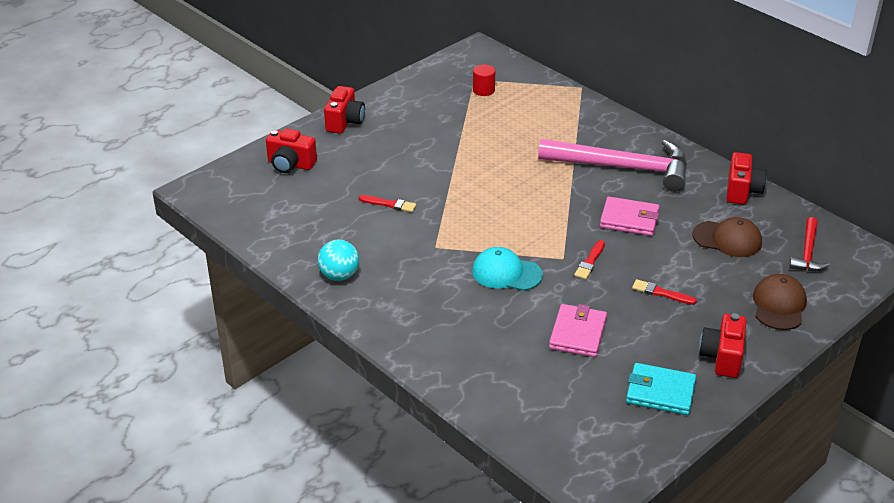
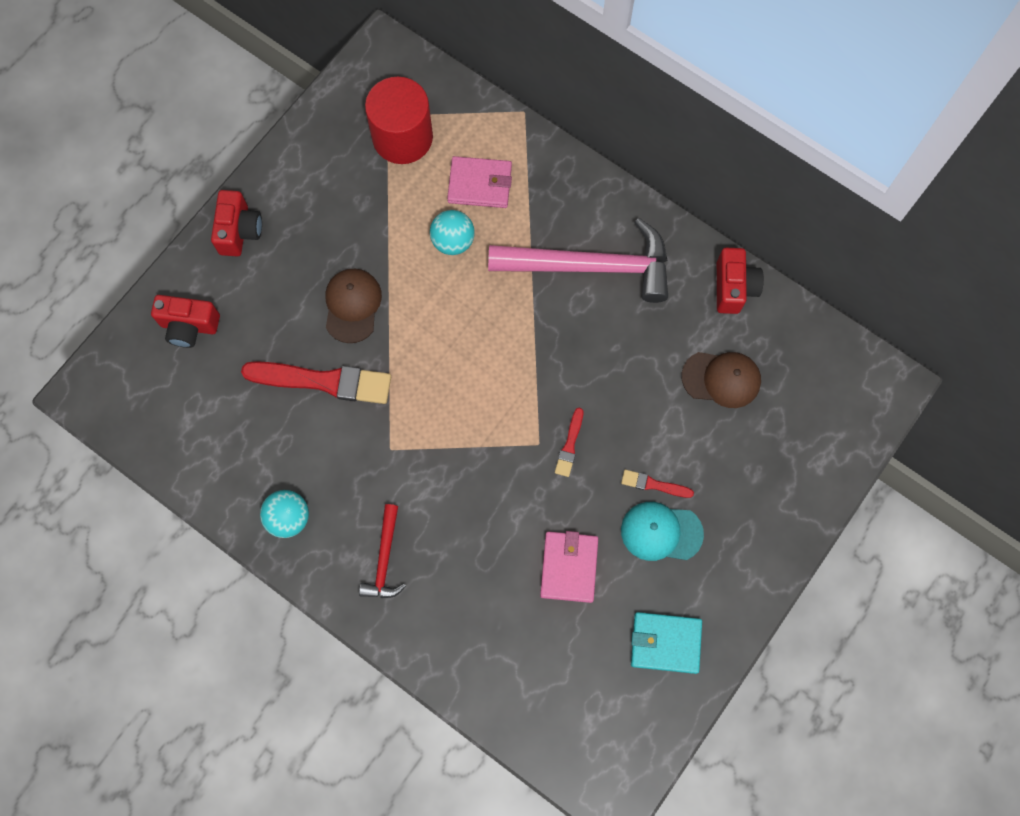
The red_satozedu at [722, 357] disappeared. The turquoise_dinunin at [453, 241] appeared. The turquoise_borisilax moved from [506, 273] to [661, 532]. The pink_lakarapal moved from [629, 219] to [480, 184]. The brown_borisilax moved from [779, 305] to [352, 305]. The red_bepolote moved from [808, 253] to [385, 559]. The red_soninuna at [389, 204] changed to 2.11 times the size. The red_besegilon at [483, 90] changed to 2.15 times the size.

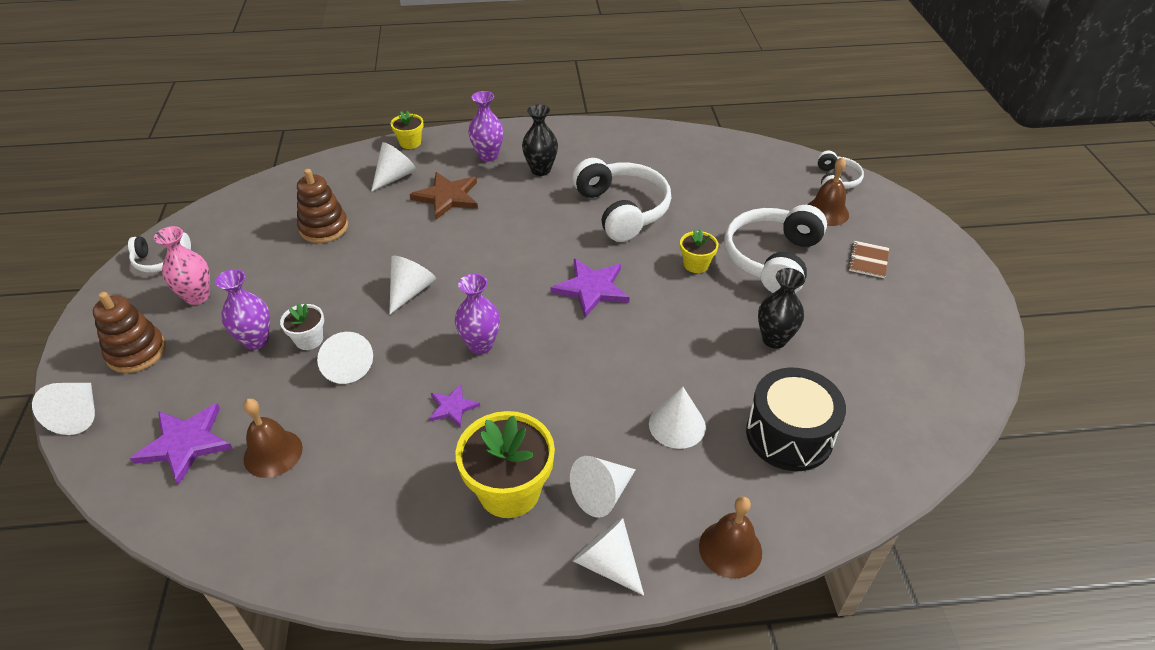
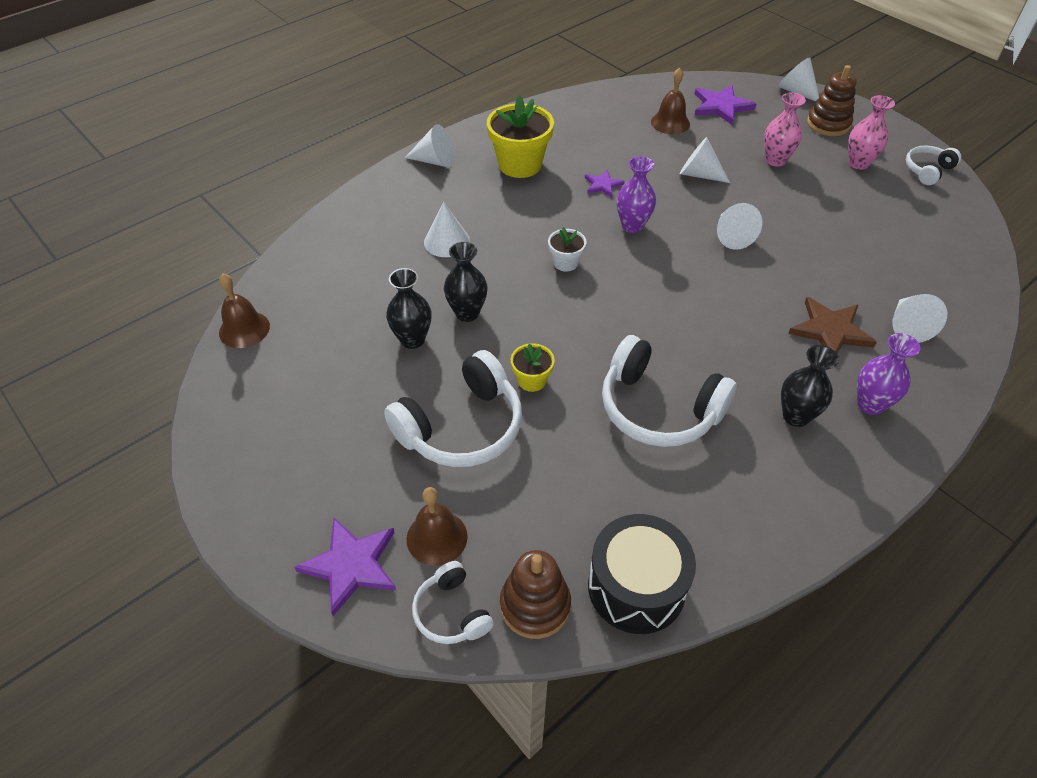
The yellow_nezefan at [410, 143] disappeared. The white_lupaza at [602, 494] disappeared. The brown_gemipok at [868, 260] disappeared. The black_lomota at [467, 313] appeared. The white_nezefan moved from [309, 340] to [565, 263]. The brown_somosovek moved from [324, 228] to [535, 605]. The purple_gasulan moved from [591, 289] to [351, 565]. The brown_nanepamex moved from [730, 549] to [244, 329]. The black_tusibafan moved from [789, 435] to [636, 587]. The purple_lomota at [256, 340] became the pink_lomota at [775, 160]. The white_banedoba at [772, 259] turned 60 degrees clockwise.

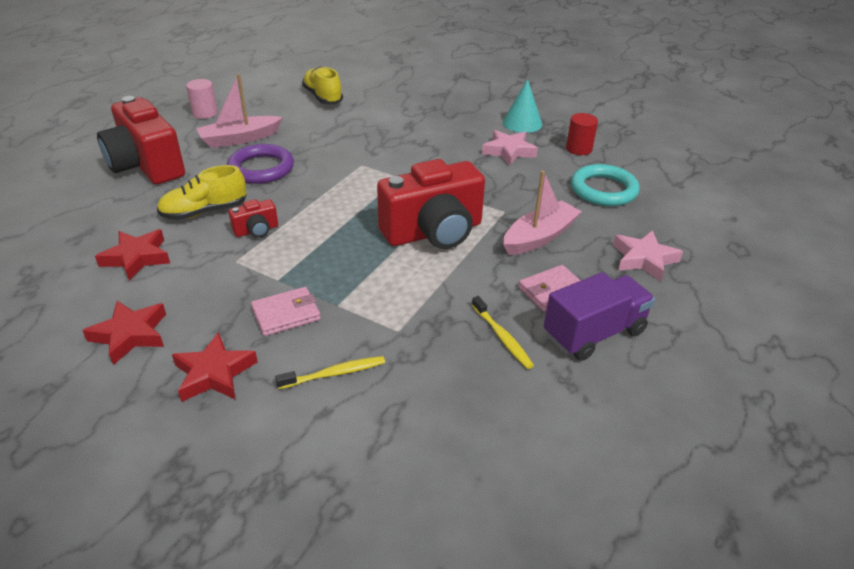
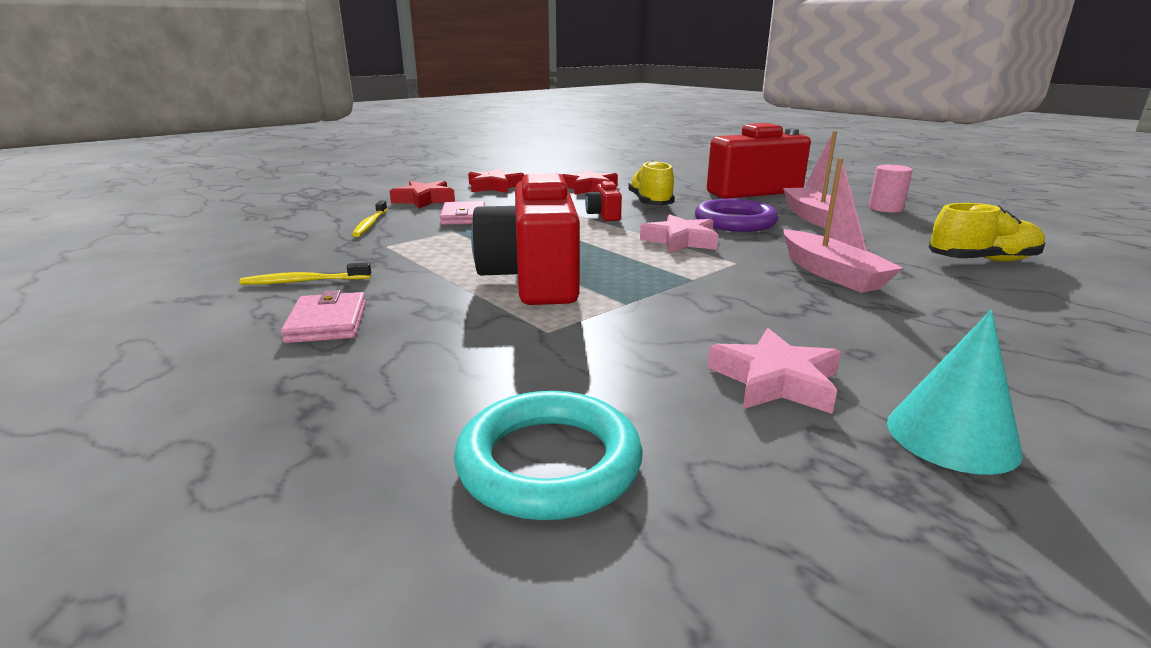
The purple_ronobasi at [594, 333] disappeared. The red_besegilon at [579, 149] disappeared. The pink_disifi moved from [539, 237] to [831, 273]. The pink_gasulan moved from [644, 259] to [680, 241].

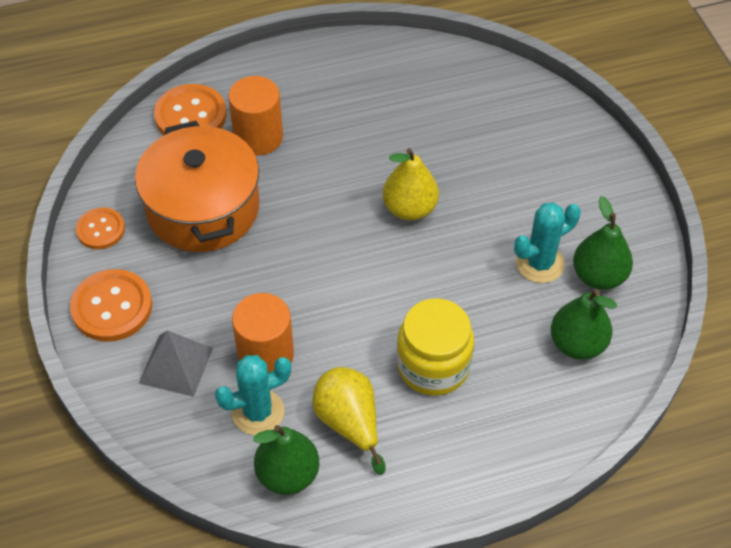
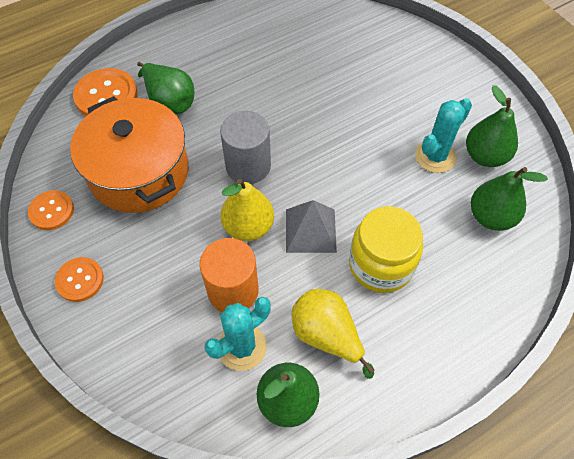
The grey_besegilon at [248, 166] appeared. The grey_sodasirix moved from [176, 365] to [310, 230]. The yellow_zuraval moved from [409, 208] to [248, 227]. The orange_besegilon at [258, 137] was replaced by the green_zuraval at [169, 102]. The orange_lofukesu at [112, 307] changed to 0.63 times the size.

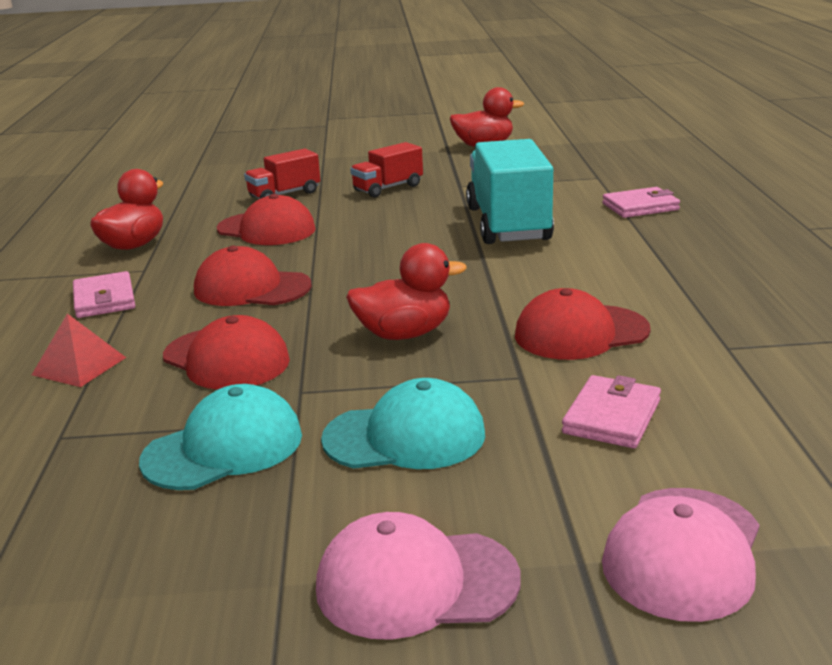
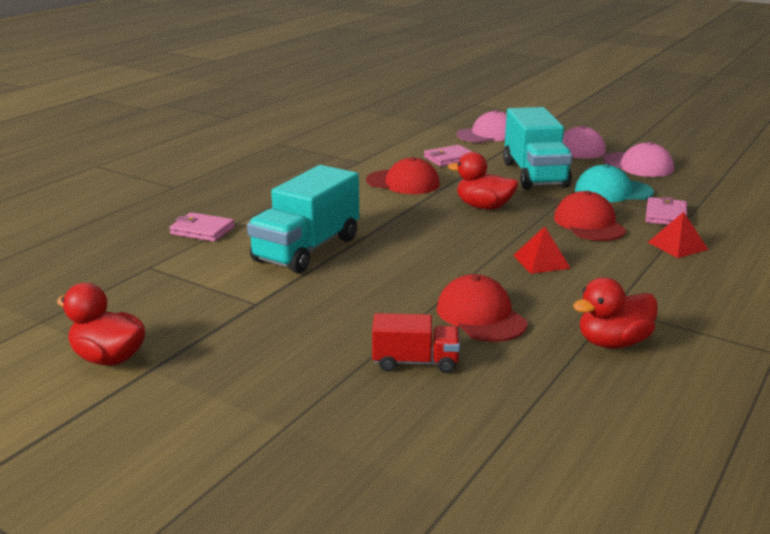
The red_ronobasi at [388, 188] disappeared. The pink_borisilax at [638, 165] appeared. The pink_lakarapal moved from [104, 299] to [665, 215]. The red_borisilax at [252, 288] was replaced by the red_sodasirix at [541, 261]. The turquoise_borisilax at [405, 437] was replaced by the turquoise_ronobasi at [534, 174].

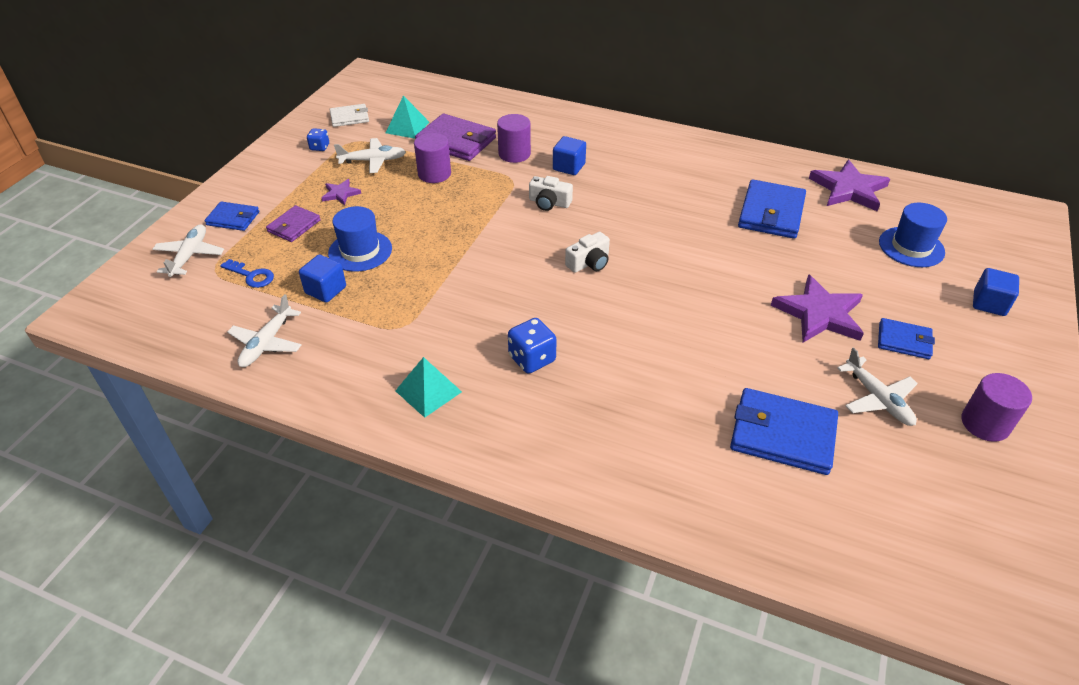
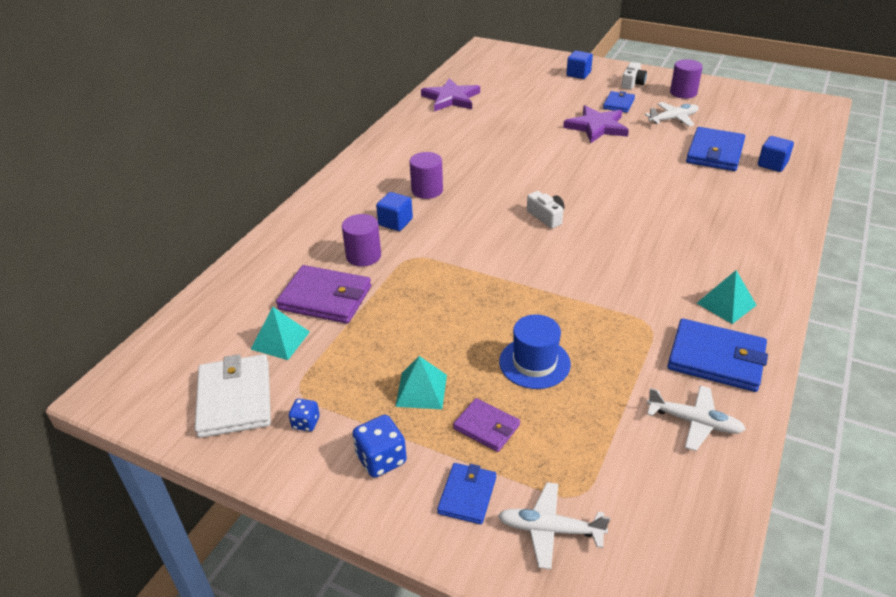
The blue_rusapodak at [251, 276] disappeared. The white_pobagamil at [373, 161] disappeared. The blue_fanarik at [911, 247] disappeared. The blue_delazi moved from [325, 290] to [772, 164]. The purple_besegilon moved from [434, 174] to [427, 190]. The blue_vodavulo moved from [532, 359] to [381, 459]. The white_satozedu moved from [549, 203] to [632, 83]. The blue_lakarapal moved from [771, 213] to [716, 358]. The purple_gasulan at [340, 194] was replaced by the turquoise_sodasirix at [421, 390]. The purple_lakarapal at [456, 141] turned 75 degrees clockwise. The white_lakarapal at [349, 117] changed to 1.72 times the size.

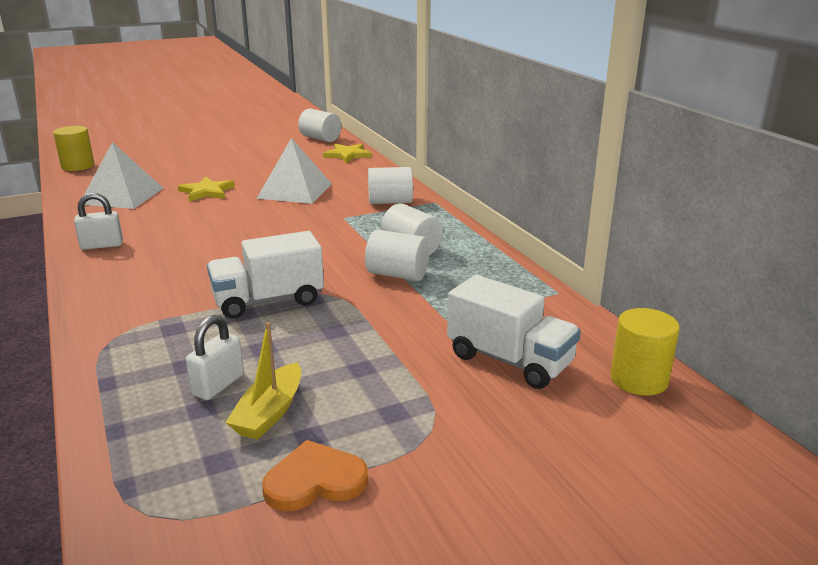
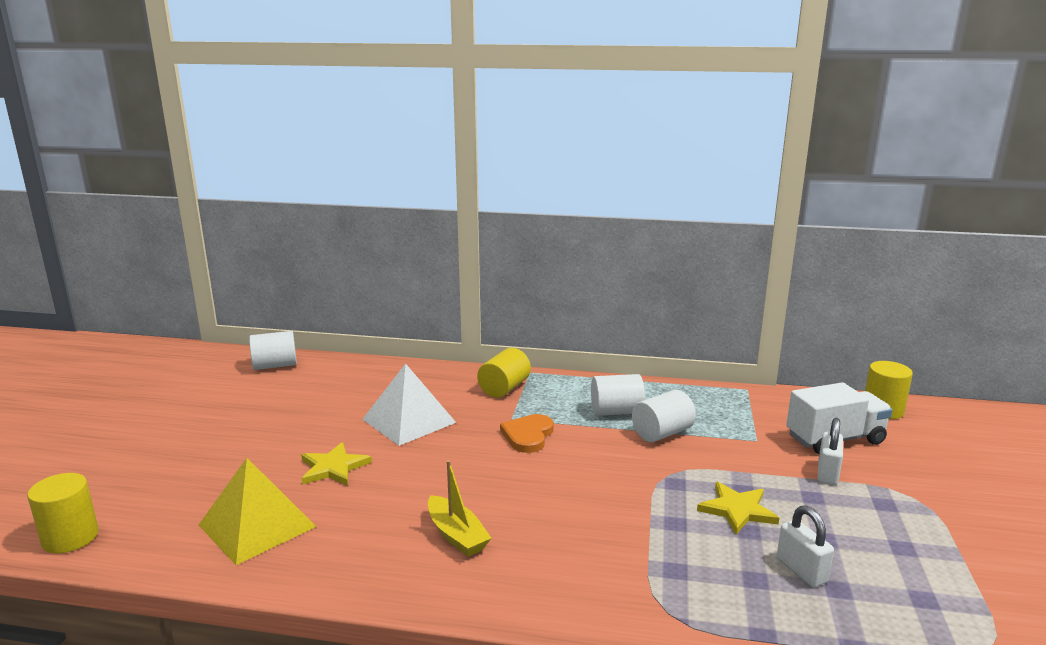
The white_ronobasi at [268, 301] disappeared. The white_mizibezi moved from [102, 245] to [827, 473]. The yellow_disifi moved from [270, 412] to [456, 535]. The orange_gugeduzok moved from [315, 481] to [528, 435]. The yellow_gasulan moved from [348, 155] to [737, 510]. The white_sodasirix at [122, 196] became the yellow_sodasirix at [257, 526]. The white_besegilon at [390, 202] became the yellow_besegilon at [504, 388].

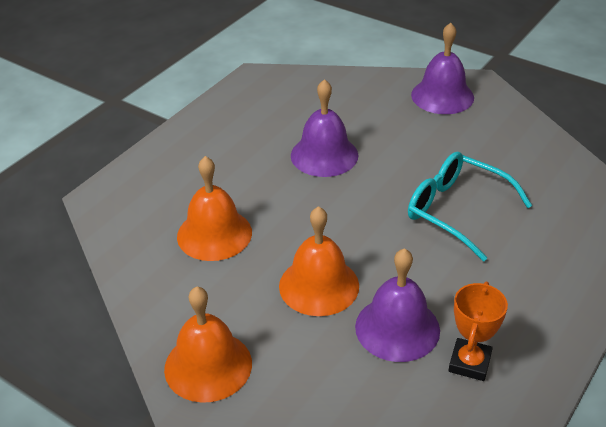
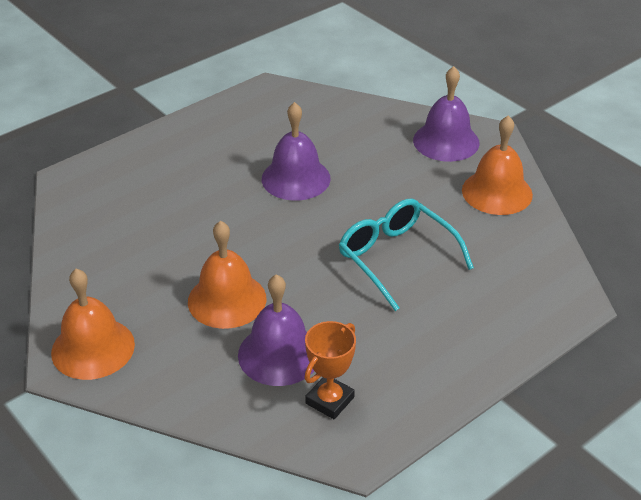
The orange_nanepamex moved from [214, 234] to [497, 192].

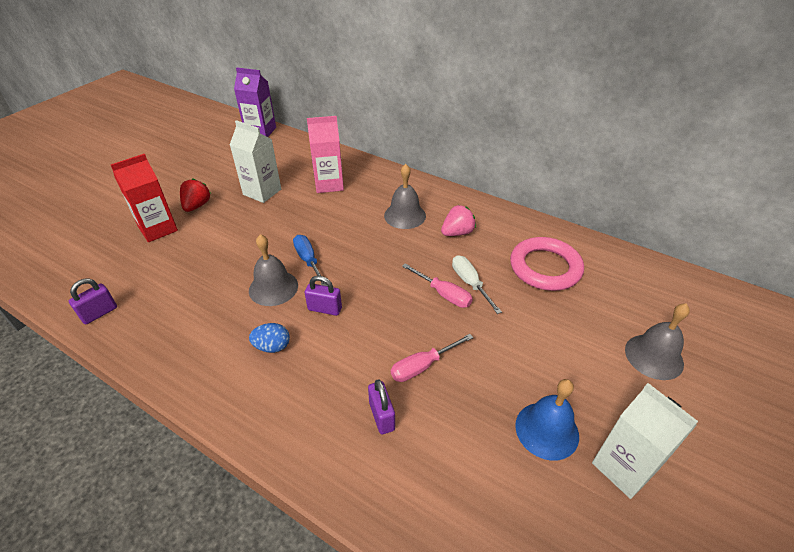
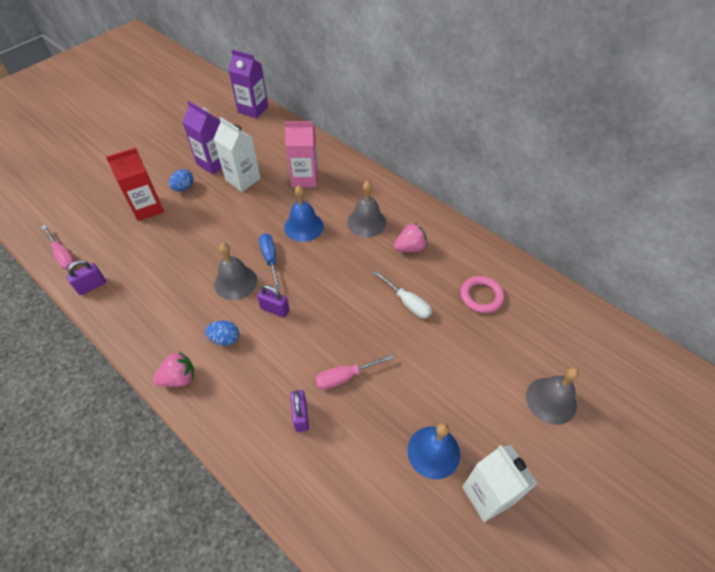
The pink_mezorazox at [179, 378] appeared. The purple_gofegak at [213, 163] appeared. The blue_nanepamex at [303, 226] appeared. The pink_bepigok moved from [443, 294] to [63, 255]. The red_mezorazox at [197, 206] was replaced by the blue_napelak at [184, 188]. The white_bepigok at [470, 283] turned 150 degrees clockwise. The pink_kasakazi at [545, 267] changed to 0.65 times the size.

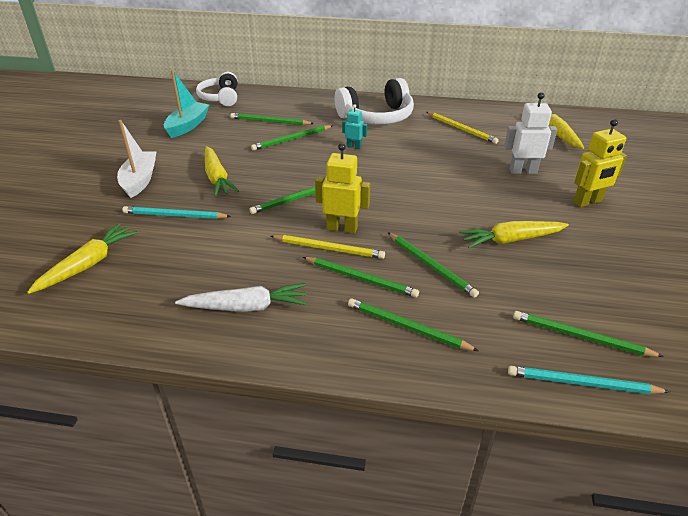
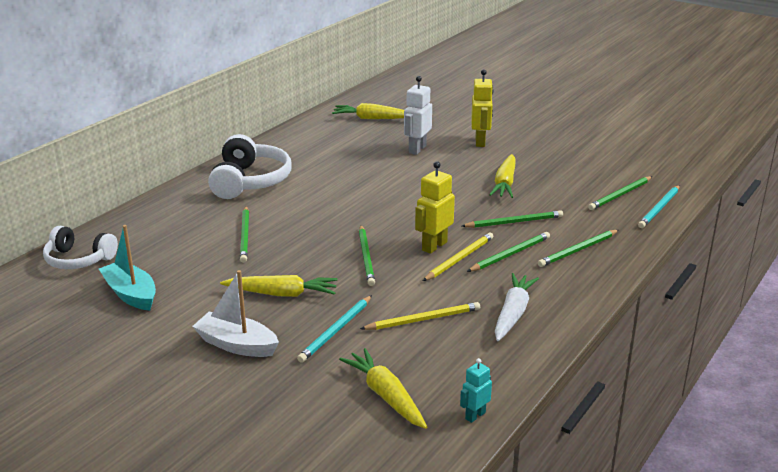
The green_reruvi at [270, 122] disappeared. The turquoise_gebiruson moved from [354, 147] to [475, 415]. The yellow_reruvi moved from [461, 129] to [423, 319].

